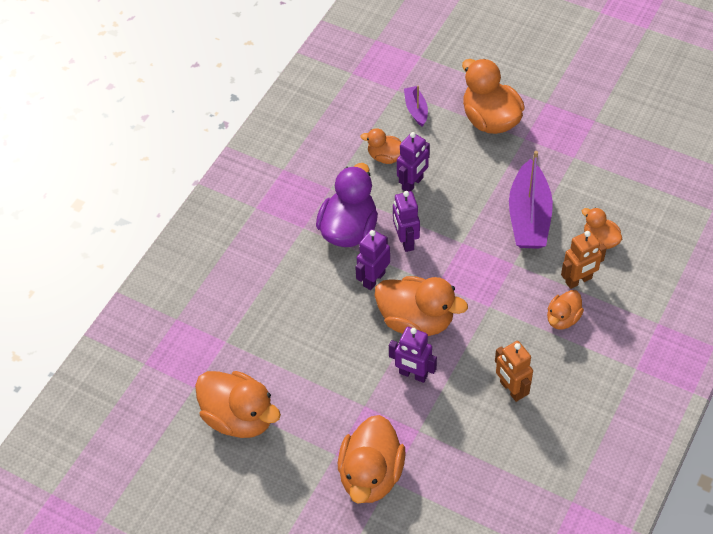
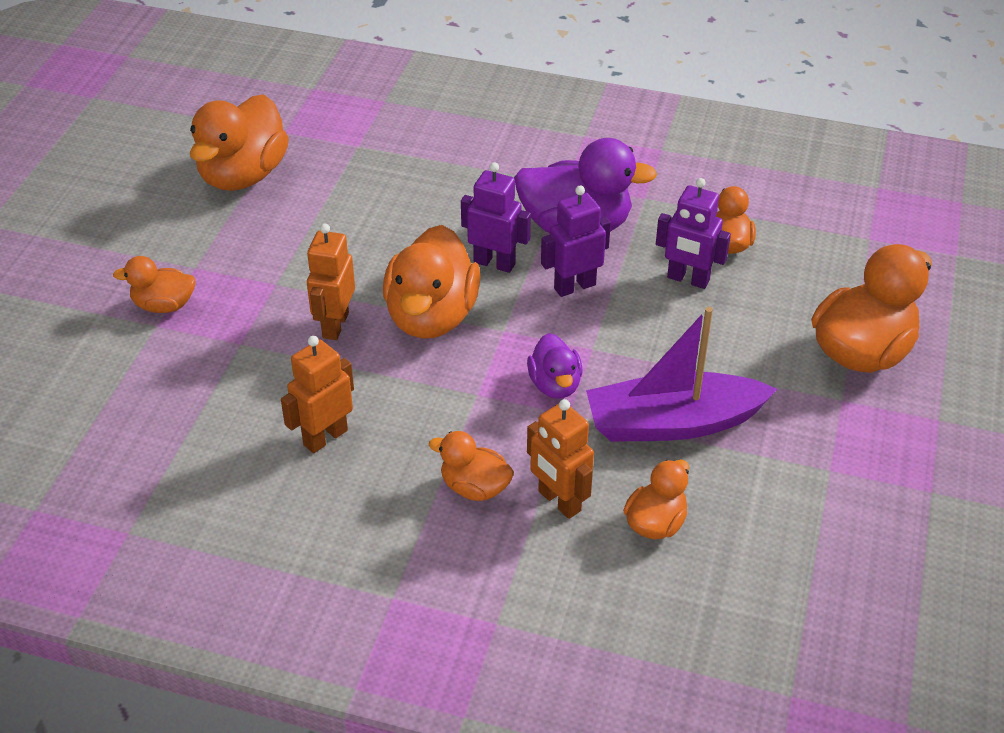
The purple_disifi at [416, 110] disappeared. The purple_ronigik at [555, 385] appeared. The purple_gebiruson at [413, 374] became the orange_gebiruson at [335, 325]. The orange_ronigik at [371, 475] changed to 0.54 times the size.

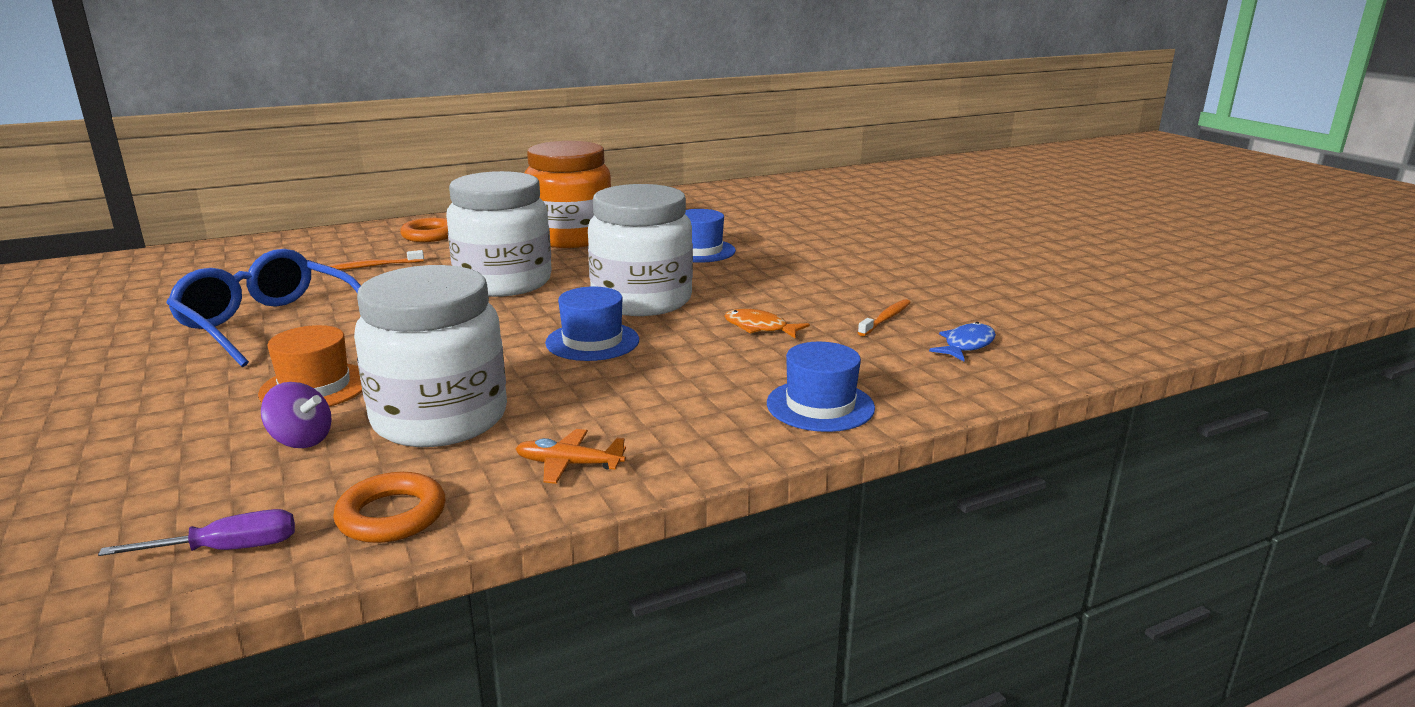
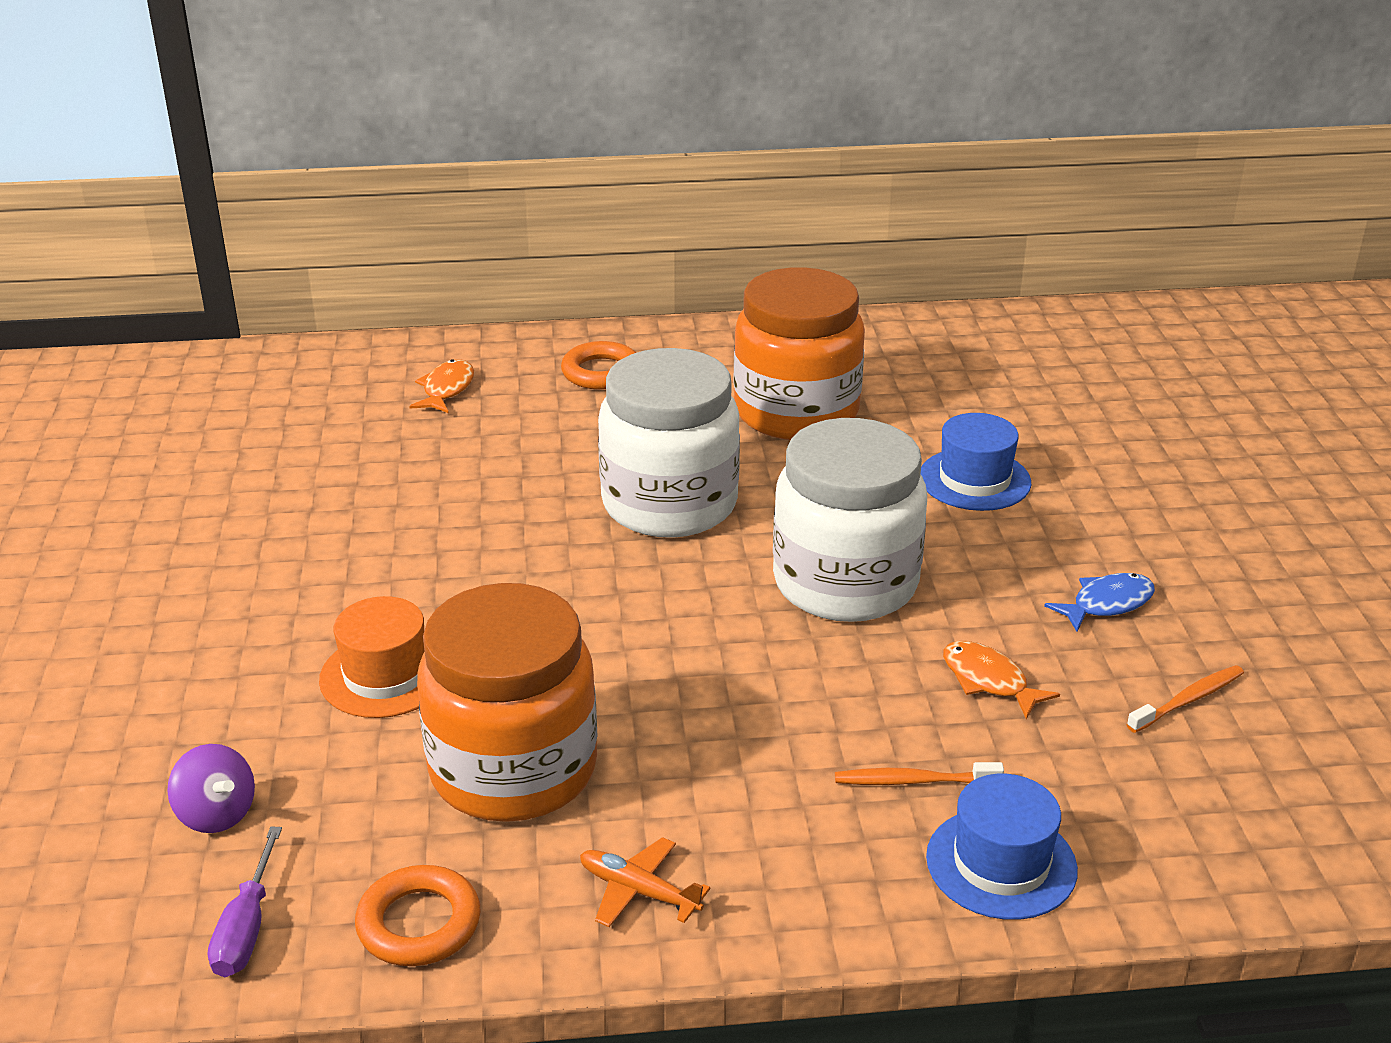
The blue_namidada at [269, 324] disappeared. The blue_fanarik at [592, 341] disappeared. The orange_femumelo at [446, 389] appeared. The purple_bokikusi moved from [301, 440] to [216, 814]. The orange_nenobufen moved from [375, 266] to [913, 781]. The blue_femumelo moved from [966, 345] to [1107, 604]. The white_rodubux at [440, 419] became the orange_rodubux at [513, 770]. The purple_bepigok at [229, 549] turned 90 degrees clockwise.

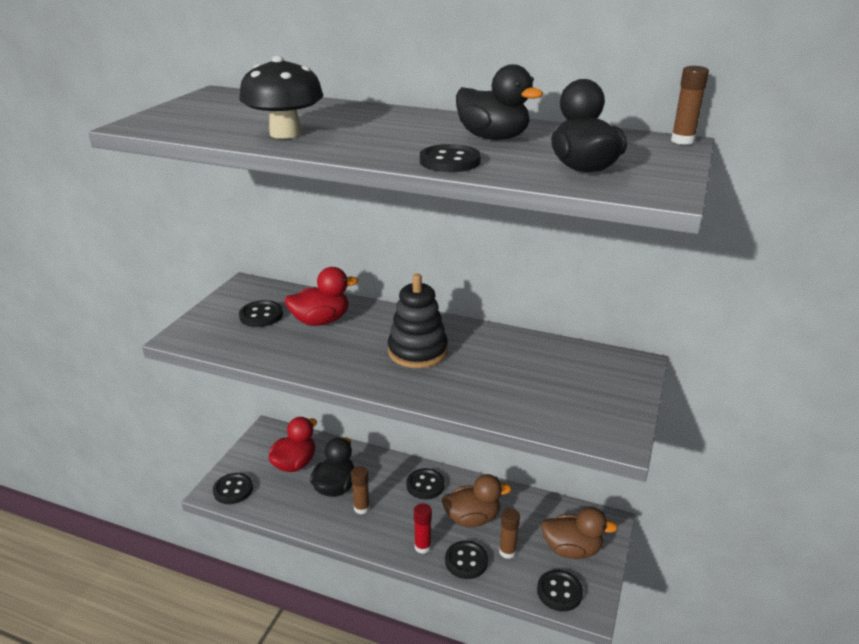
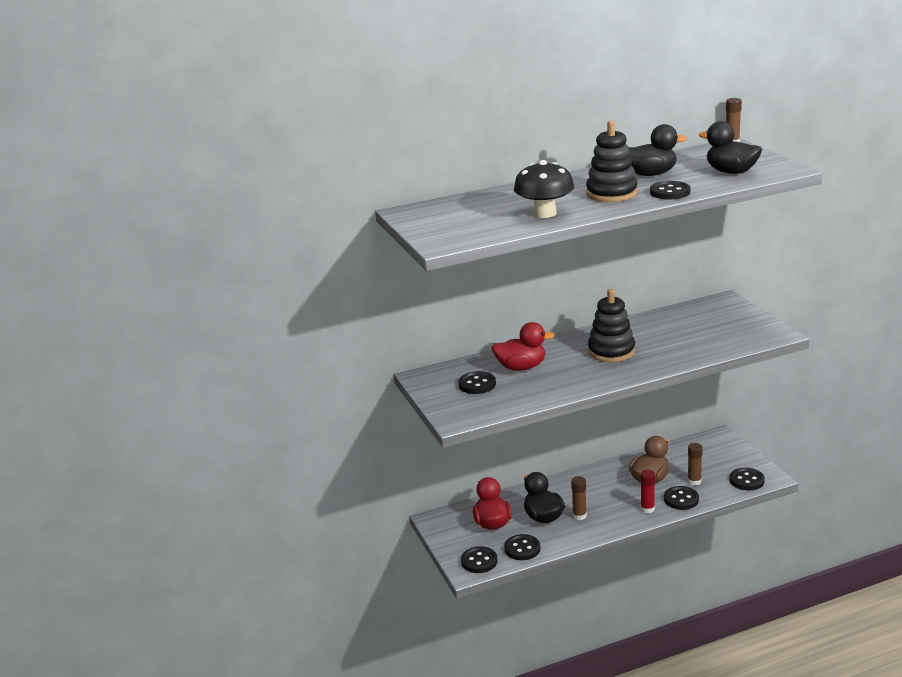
The brown_ronigik at [572, 549] disappeared. The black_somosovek at [611, 193] appeared. The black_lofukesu moved from [425, 485] to [522, 549]. The red_ronigik at [321, 321] turned 60 degrees clockwise.

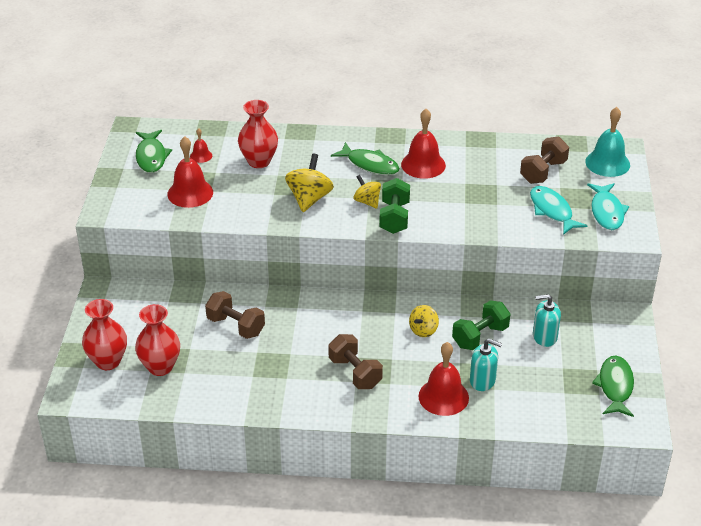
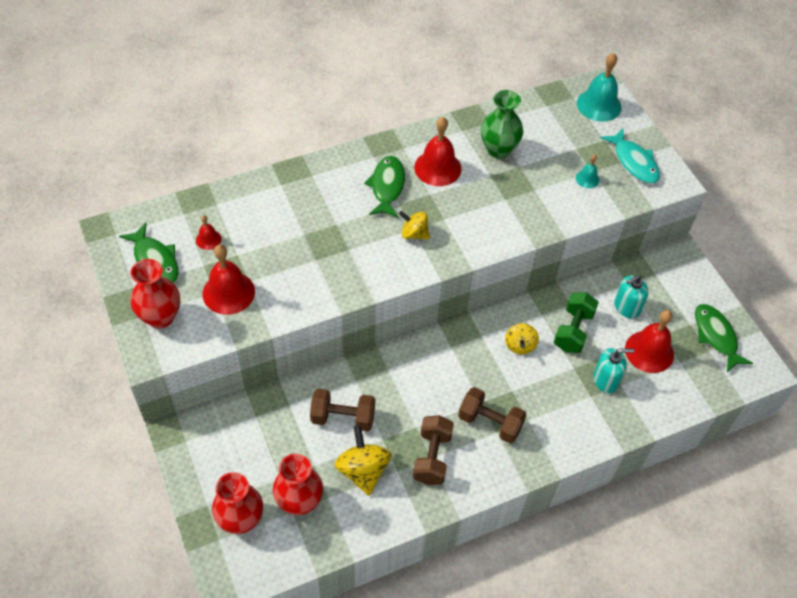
The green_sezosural at [394, 218] disappeared. The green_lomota at [498, 149] appeared. The red_lomota moved from [259, 161] to [160, 317]. The yellow_bokikusi moved from [309, 199] to [363, 470]. The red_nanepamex moved from [443, 397] to [649, 351]. The brown_sezosural moved from [543, 172] to [432, 457]. The turquoise_femumelo at [552, 211] was replaced by the turquoise_nanepamex at [587, 179]. The green_femumelo at [370, 164] turned 90 degrees counterclockwise.

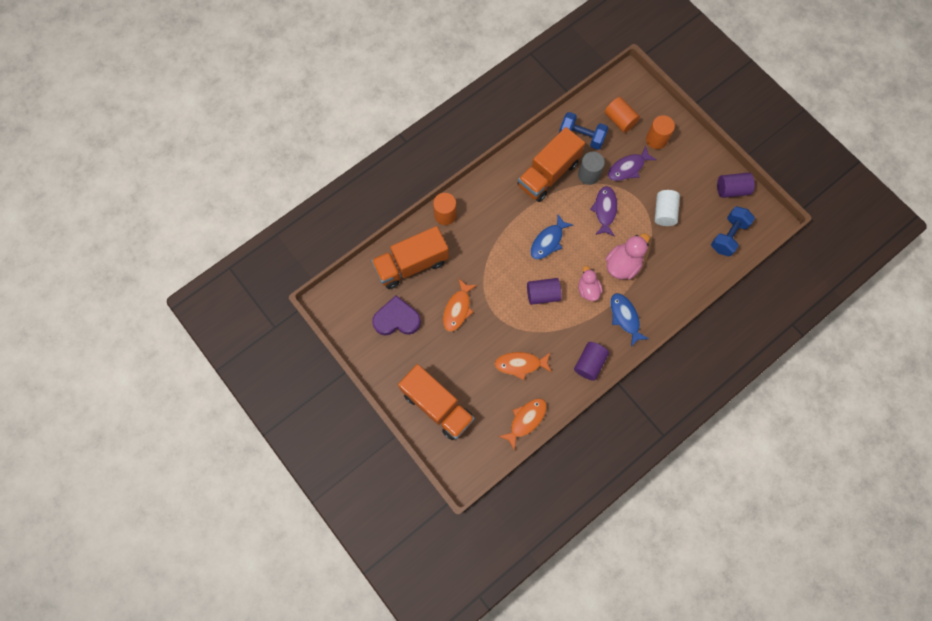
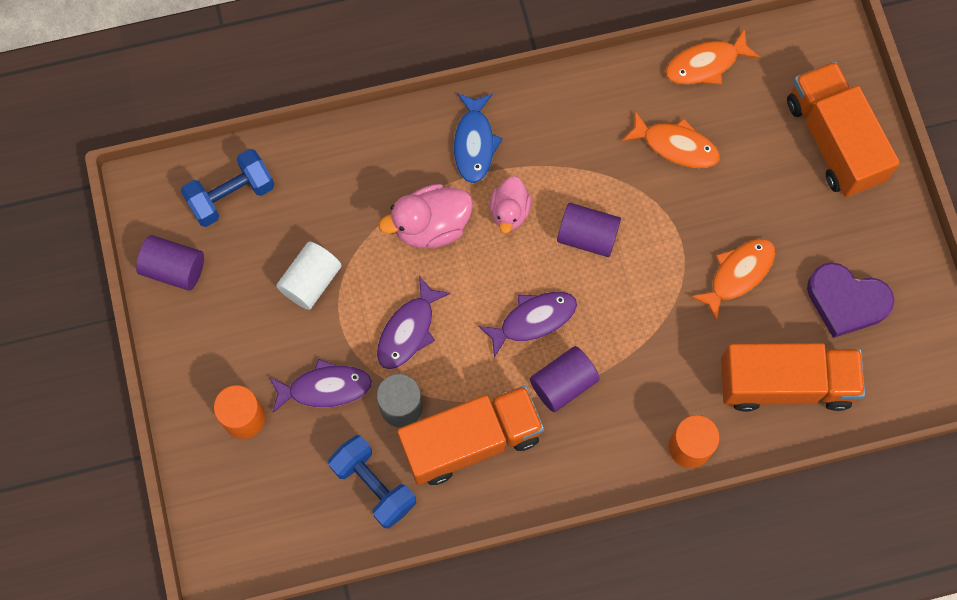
The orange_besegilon at [620, 120] disappeared. The purple_besegilon moved from [589, 363] to [563, 383]. The blue_femumelo at [548, 241] became the purple_femumelo at [533, 320].

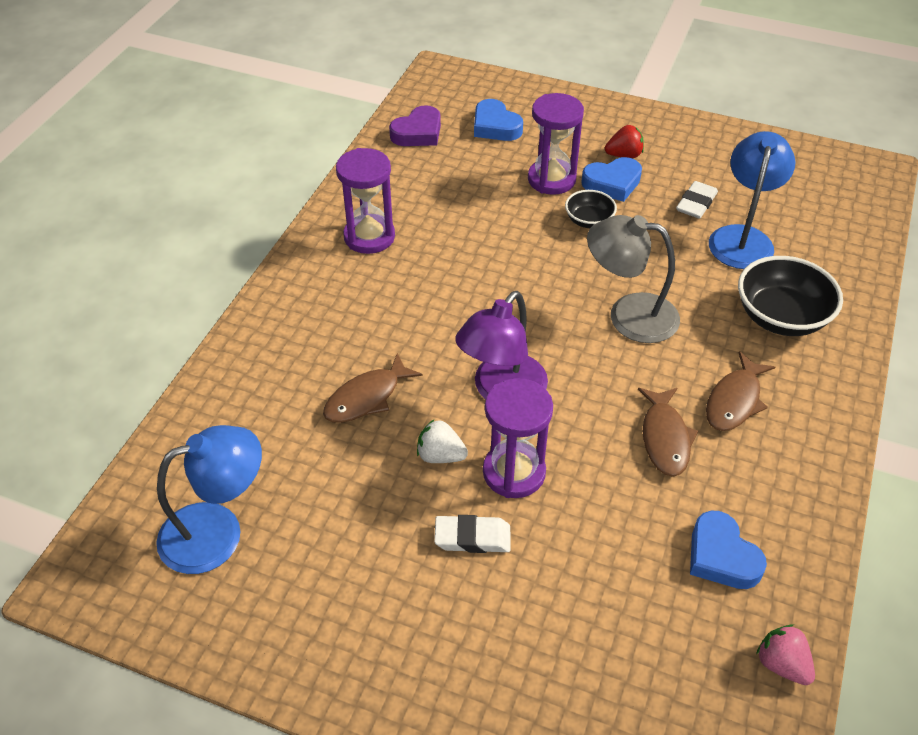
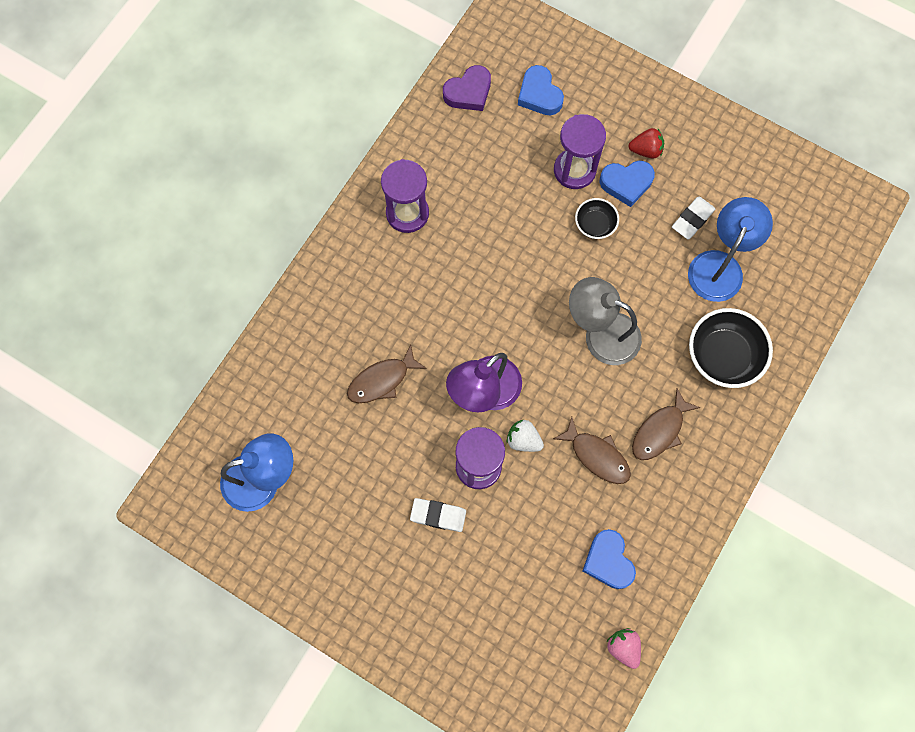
The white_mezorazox moved from [440, 455] to [523, 440]. The brown_femumelo at [665, 438] turned 60 degrees counterclockwise.

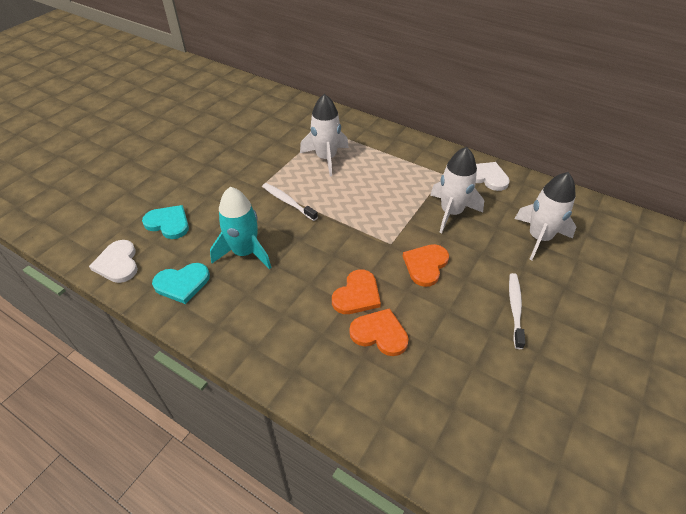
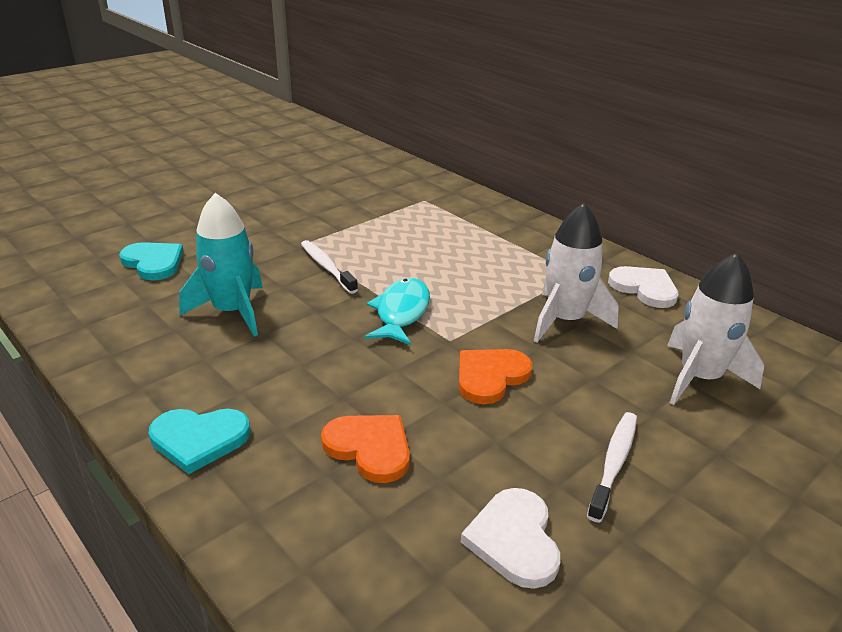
The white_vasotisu at [326, 158] disappeared. The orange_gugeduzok at [357, 295] disappeared. The turquoise_femumelo at [401, 312] appeared. The white_gugeduzok moved from [118, 263] to [514, 539]. The turquoise_gugeduzok moved from [182, 283] to [199, 439].

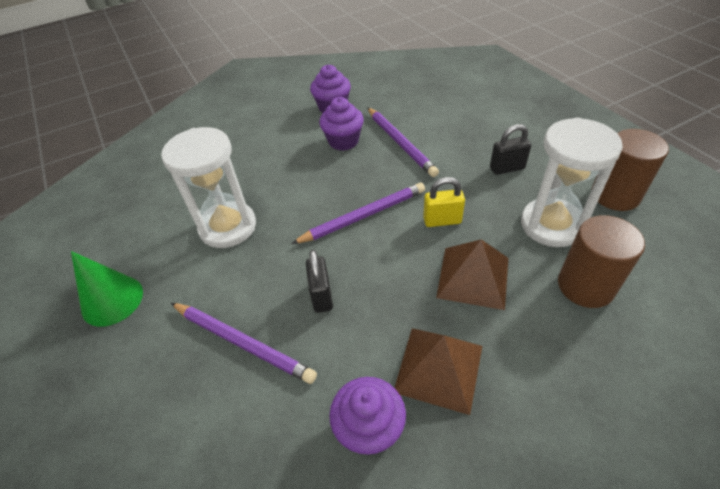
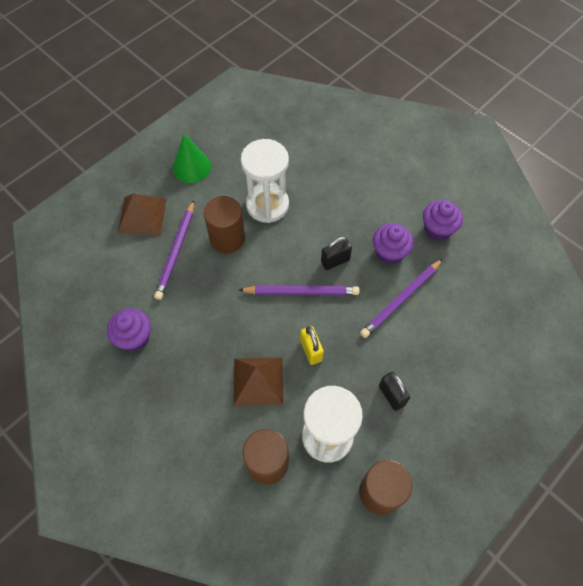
The brown_besegilon at [227, 238] appeared. The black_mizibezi moved from [321, 296] to [335, 261]. The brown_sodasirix moved from [438, 368] to [142, 215]. The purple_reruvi at [363, 216] turned 45 degrees counterclockwise.

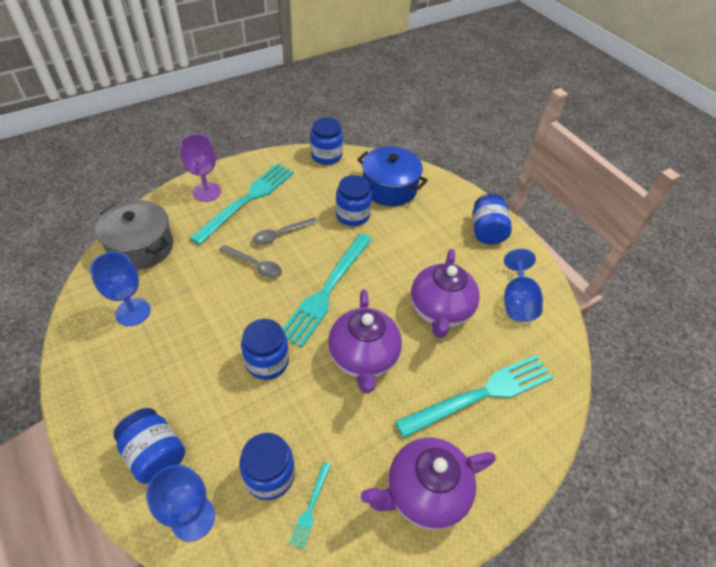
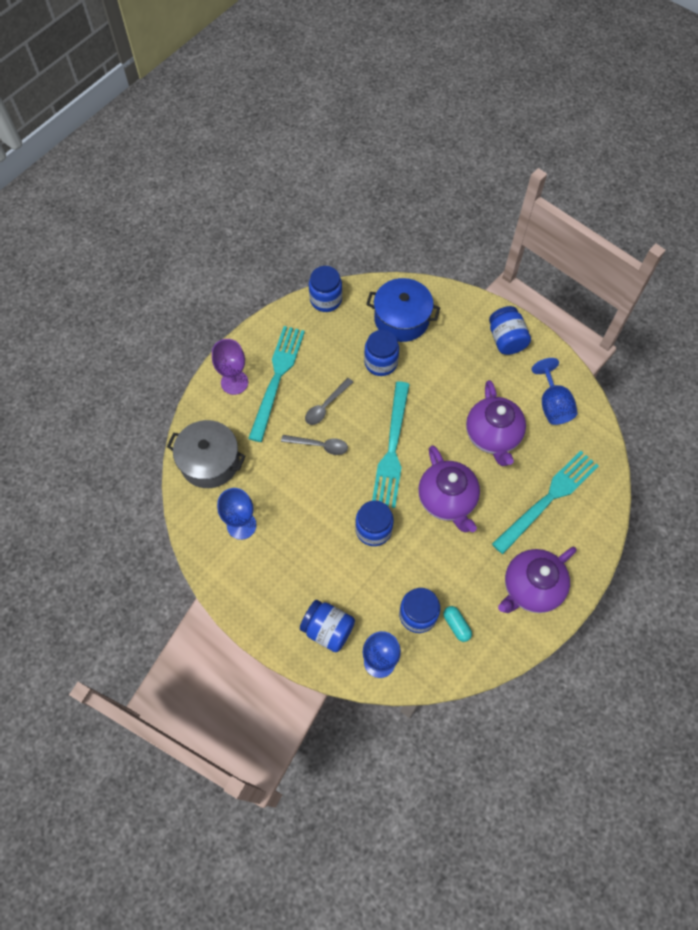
The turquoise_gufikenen at [311, 506] was replaced by the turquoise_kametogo at [456, 625].

